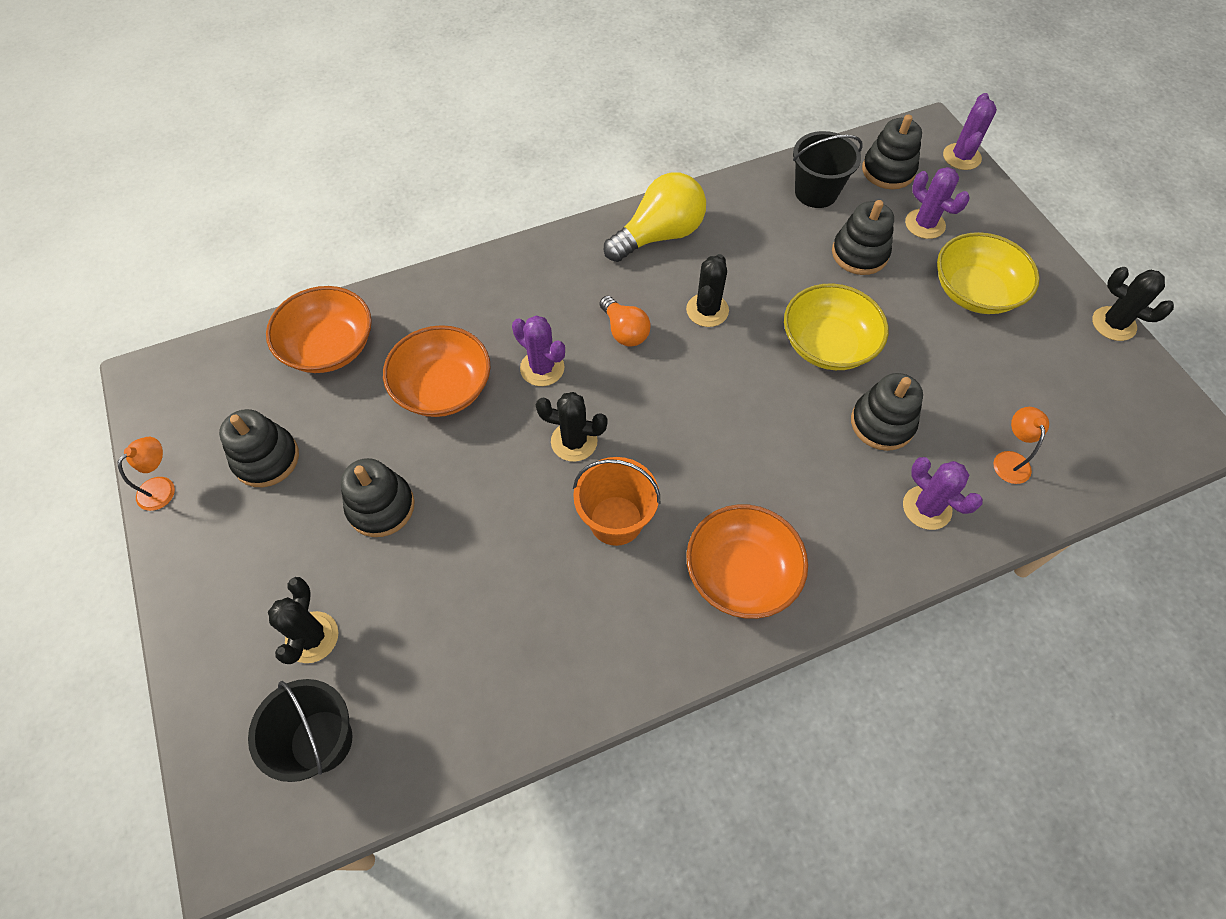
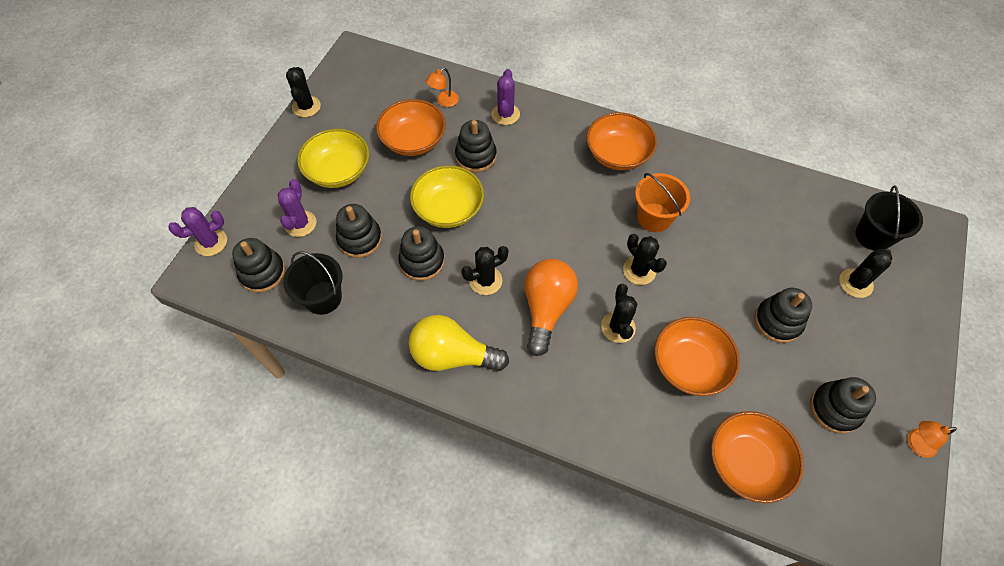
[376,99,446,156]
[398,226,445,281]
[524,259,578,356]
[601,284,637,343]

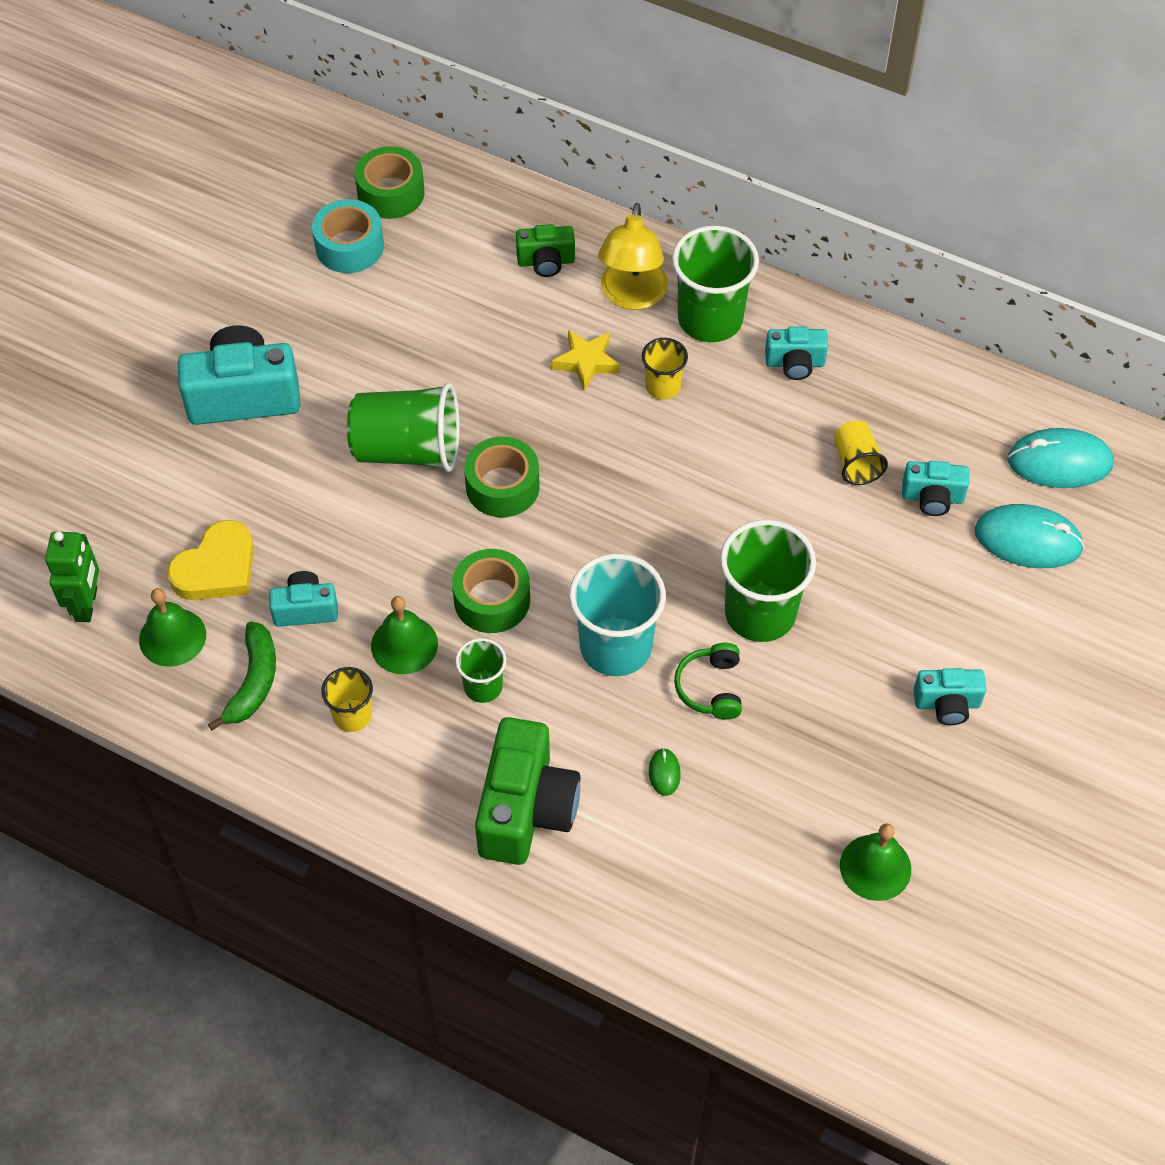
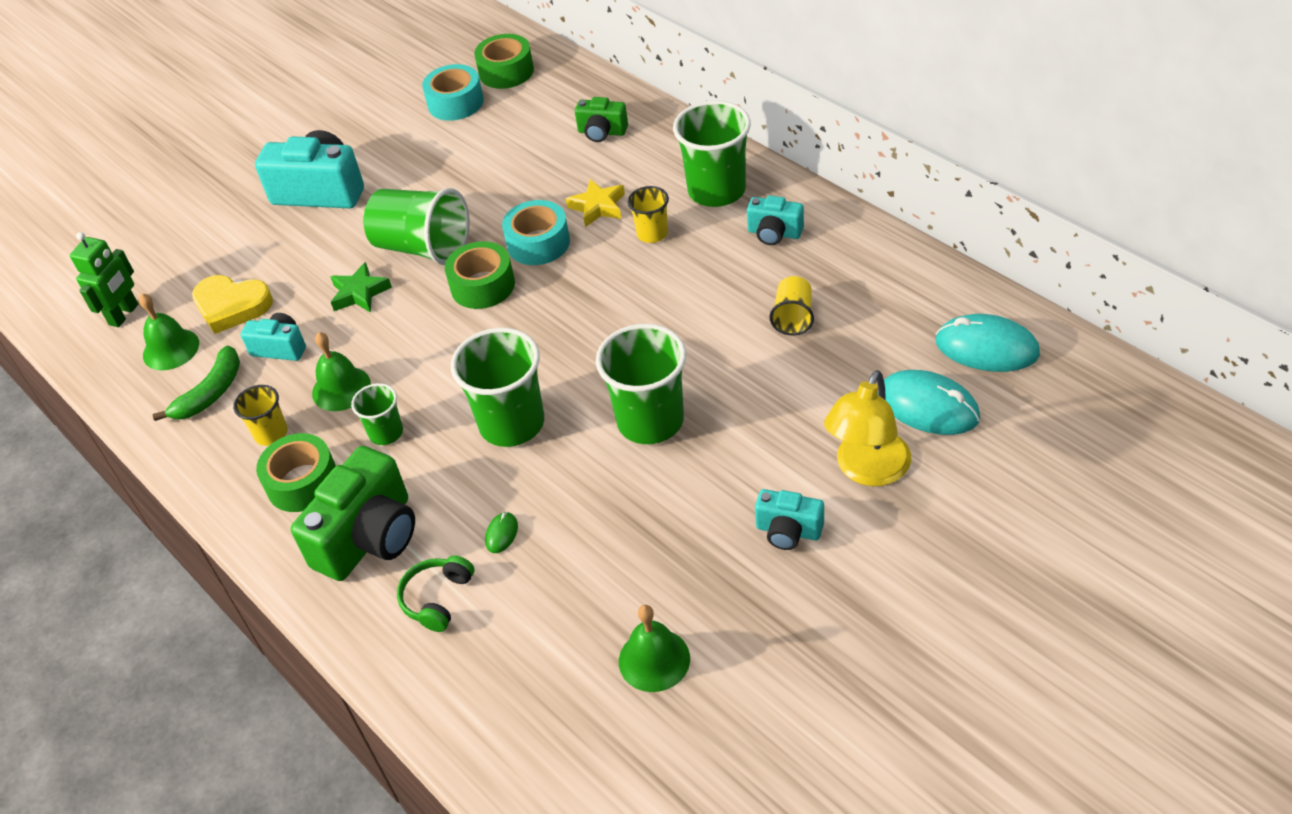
[192,275,273,334]
[256,433,336,512]
[330,262,392,313]
[397,555,474,632]
[451,328,544,447]
[502,200,570,265]
[824,370,911,486]
[902,461,969,516] (first image)

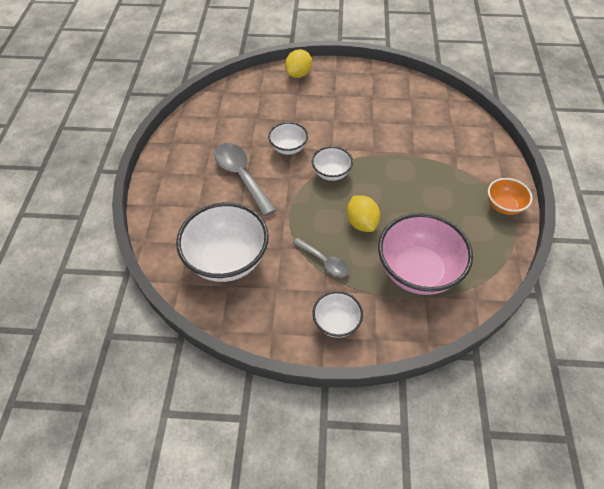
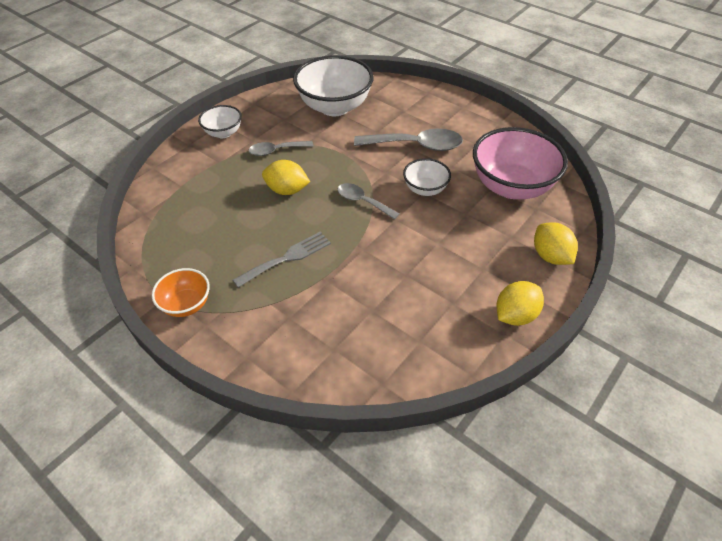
[233,232,331,288]
[338,183,399,220]
[473,127,568,199]
[496,281,544,326]

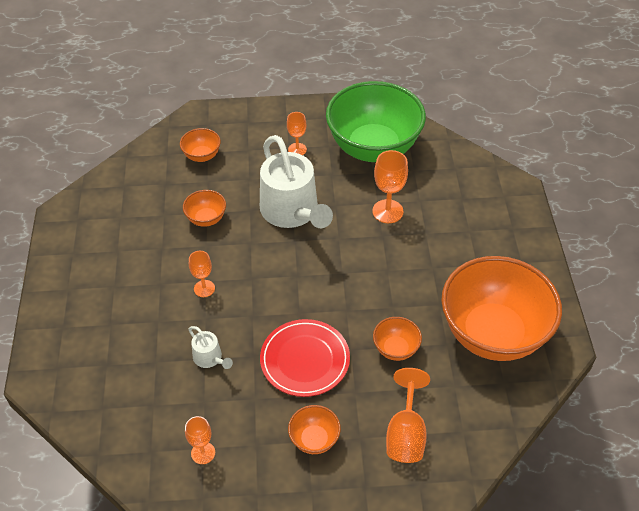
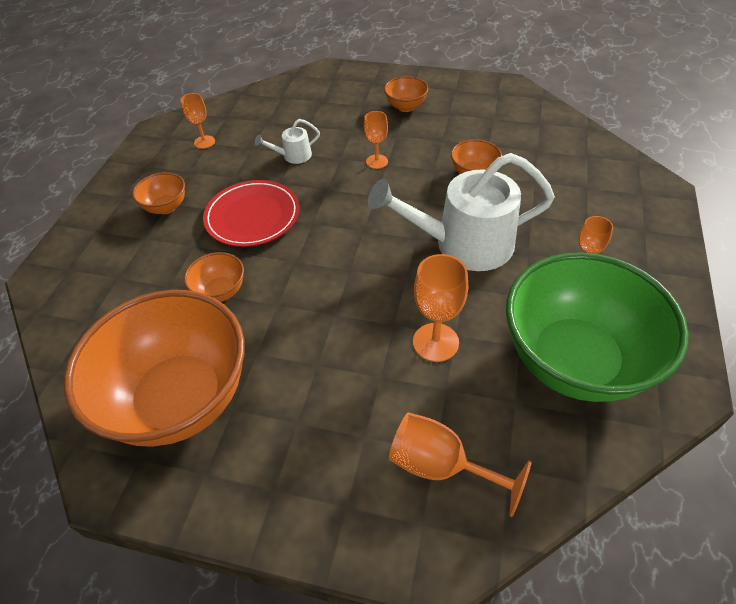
[384,76,428,112]
[389,412,532,517]

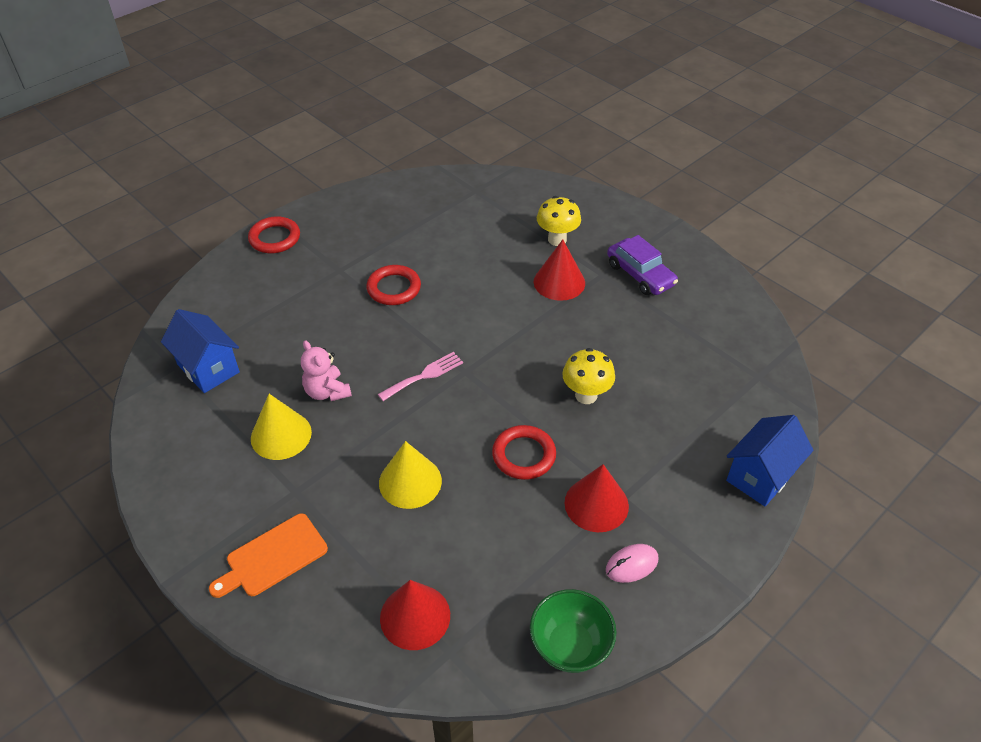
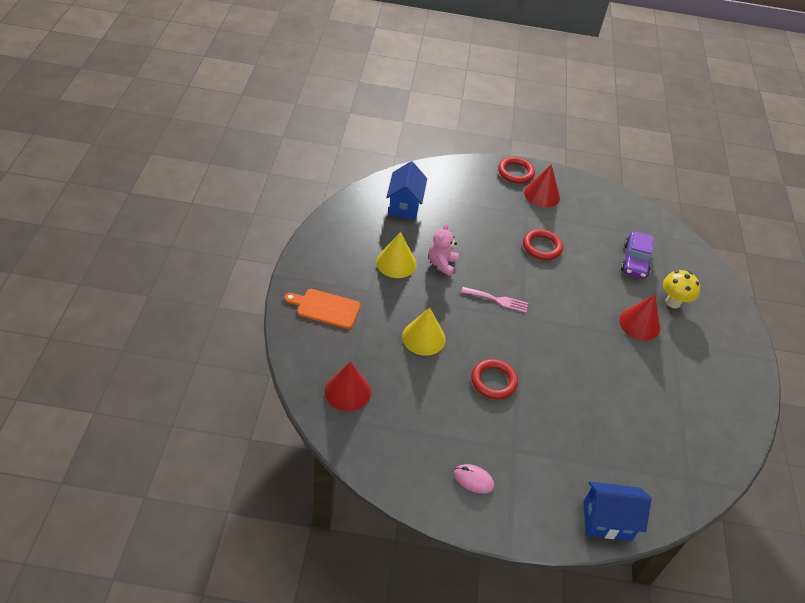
[524,164,560,208]
[621,231,654,279]
[530,589,617,673] (first image)
[562,348,615,404] (first image)

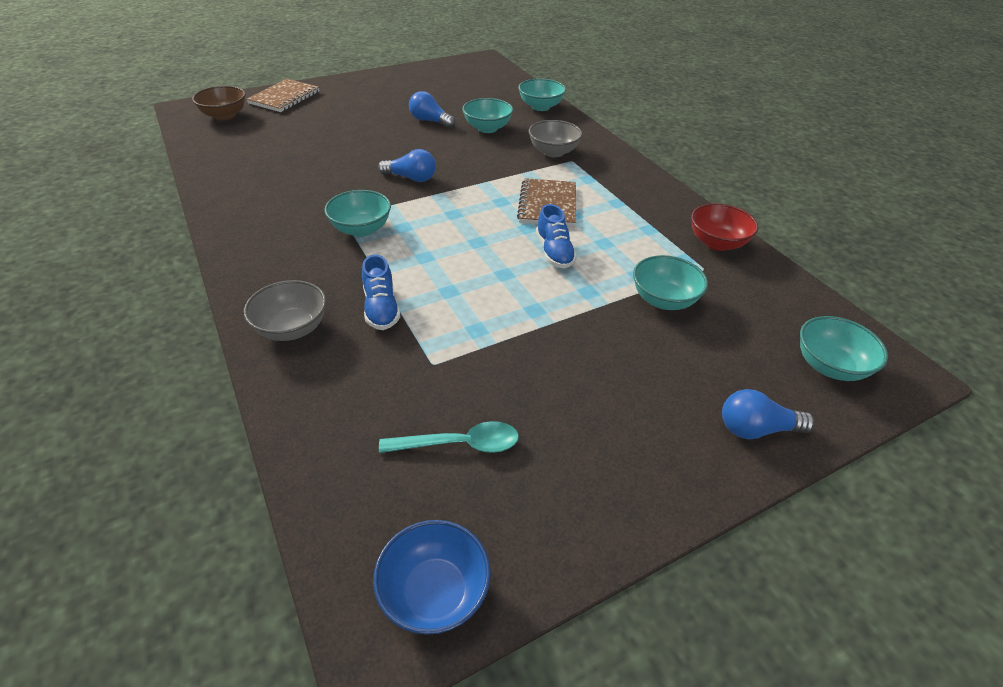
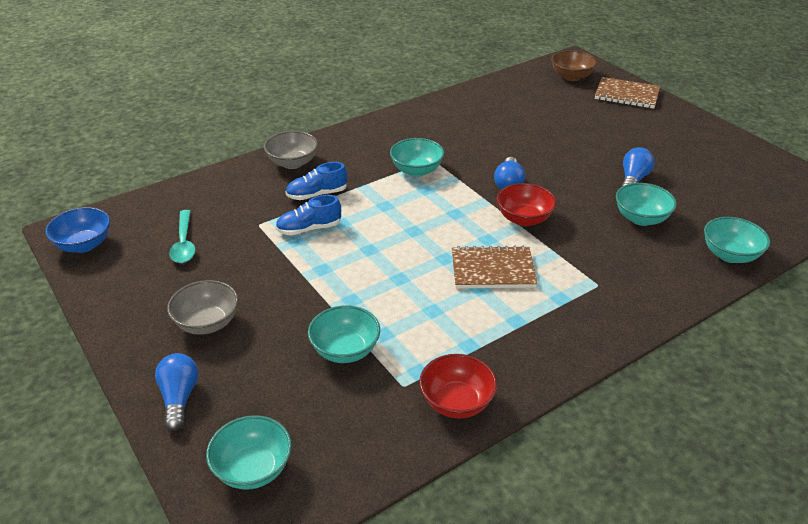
[167,280,238,335]
[275,195,341,235]
[497,183,556,226]

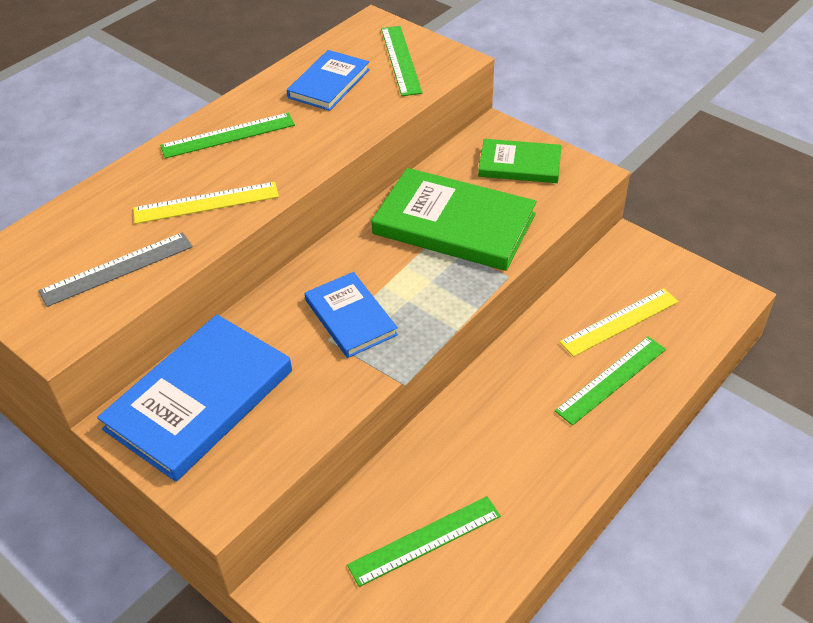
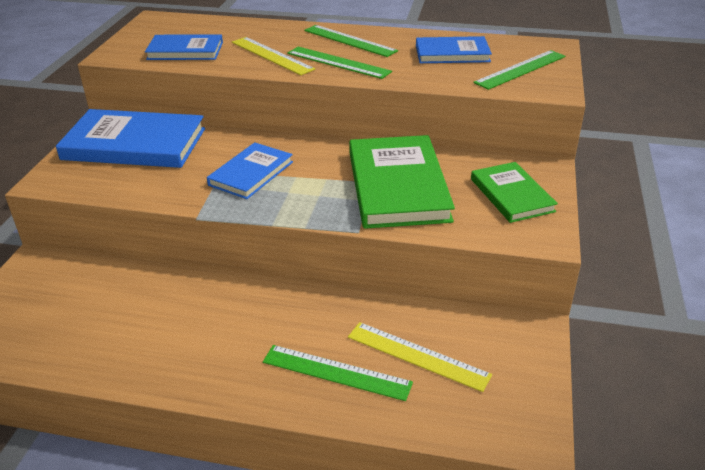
[145,34,223,60]
[287,46,392,79]

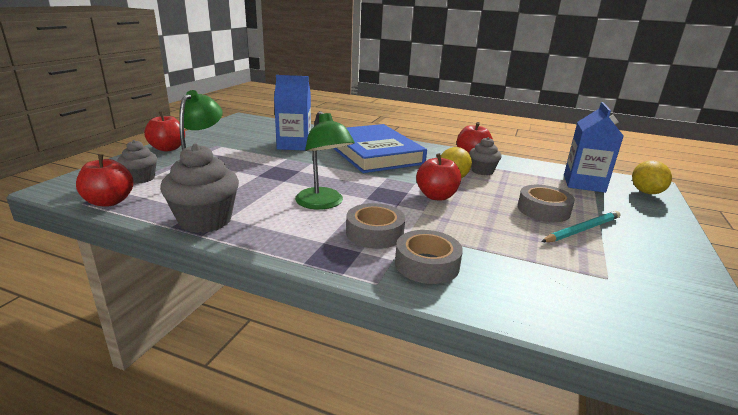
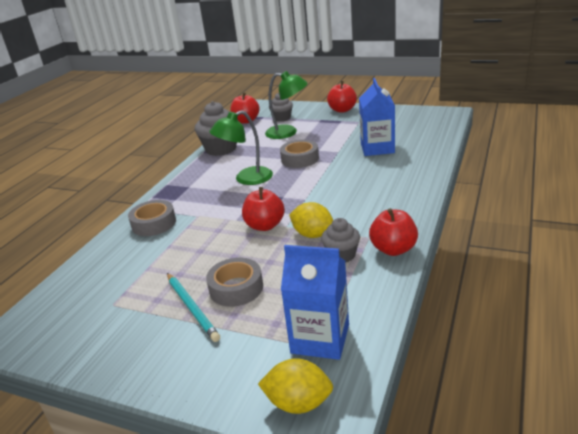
[280,140,319,168]
[333,124,427,173] (first image)

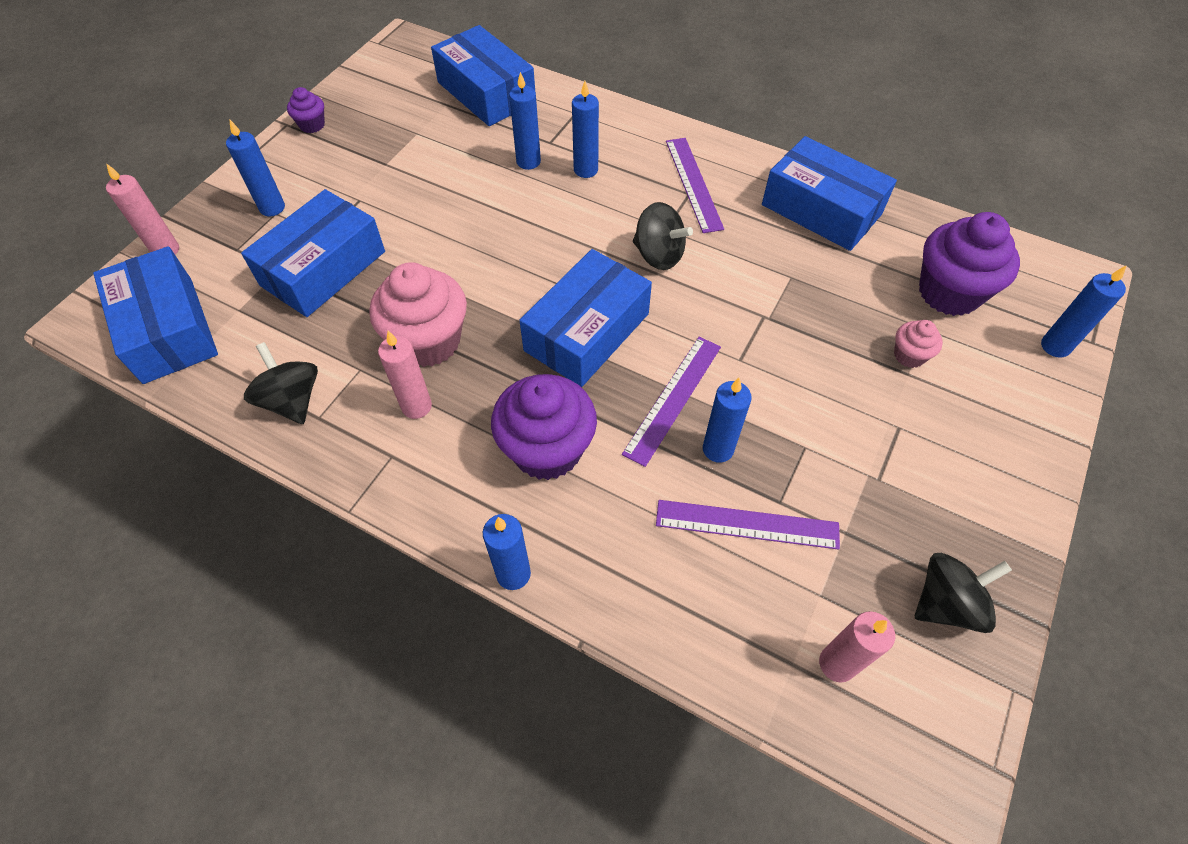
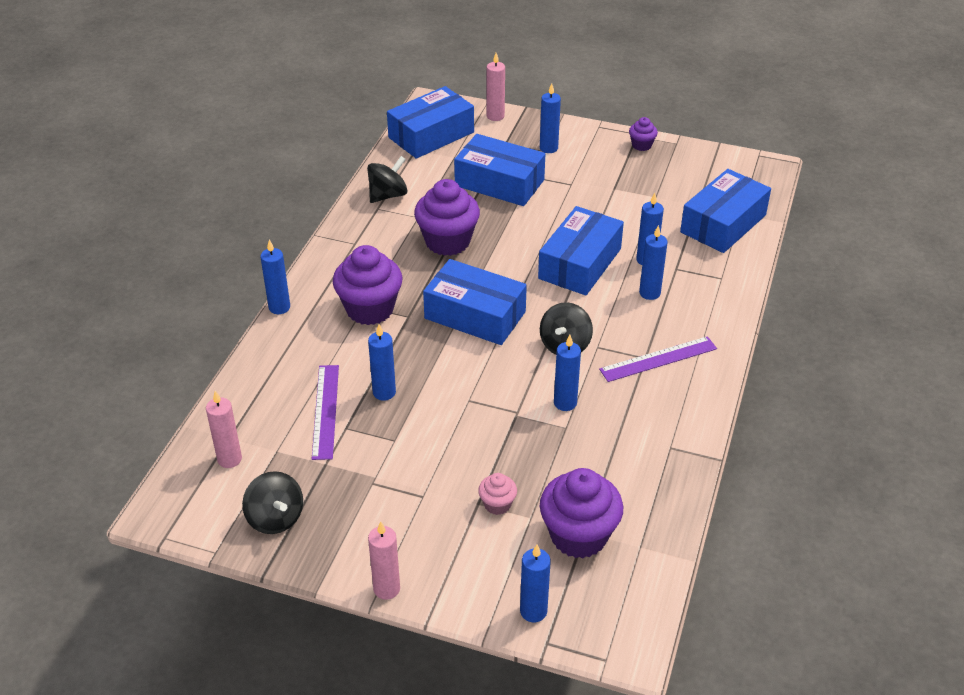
[368,521,400,600]
[414,179,480,256]
[538,206,624,296]
[554,335,581,411]
[622,337,721,467] (first image)

